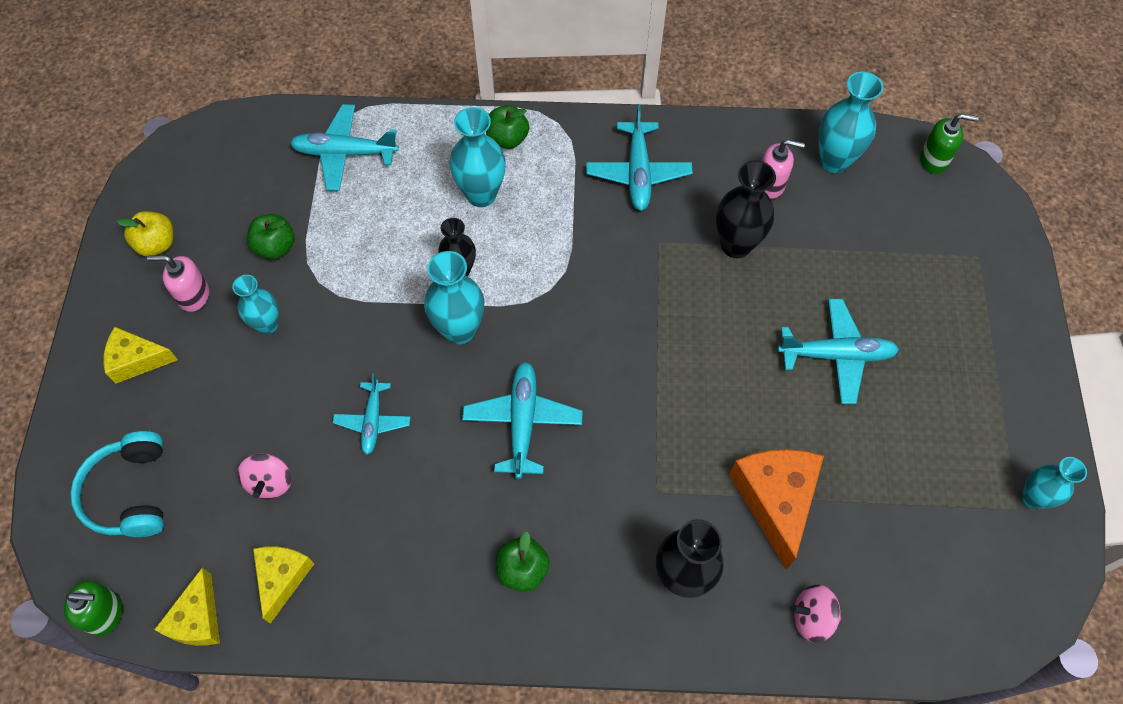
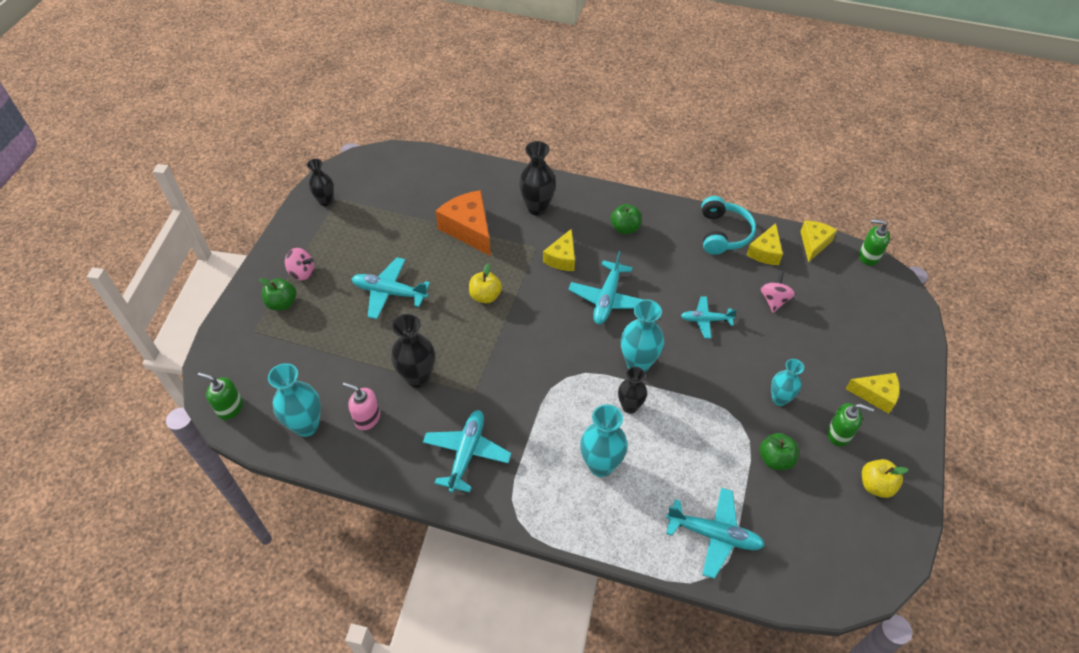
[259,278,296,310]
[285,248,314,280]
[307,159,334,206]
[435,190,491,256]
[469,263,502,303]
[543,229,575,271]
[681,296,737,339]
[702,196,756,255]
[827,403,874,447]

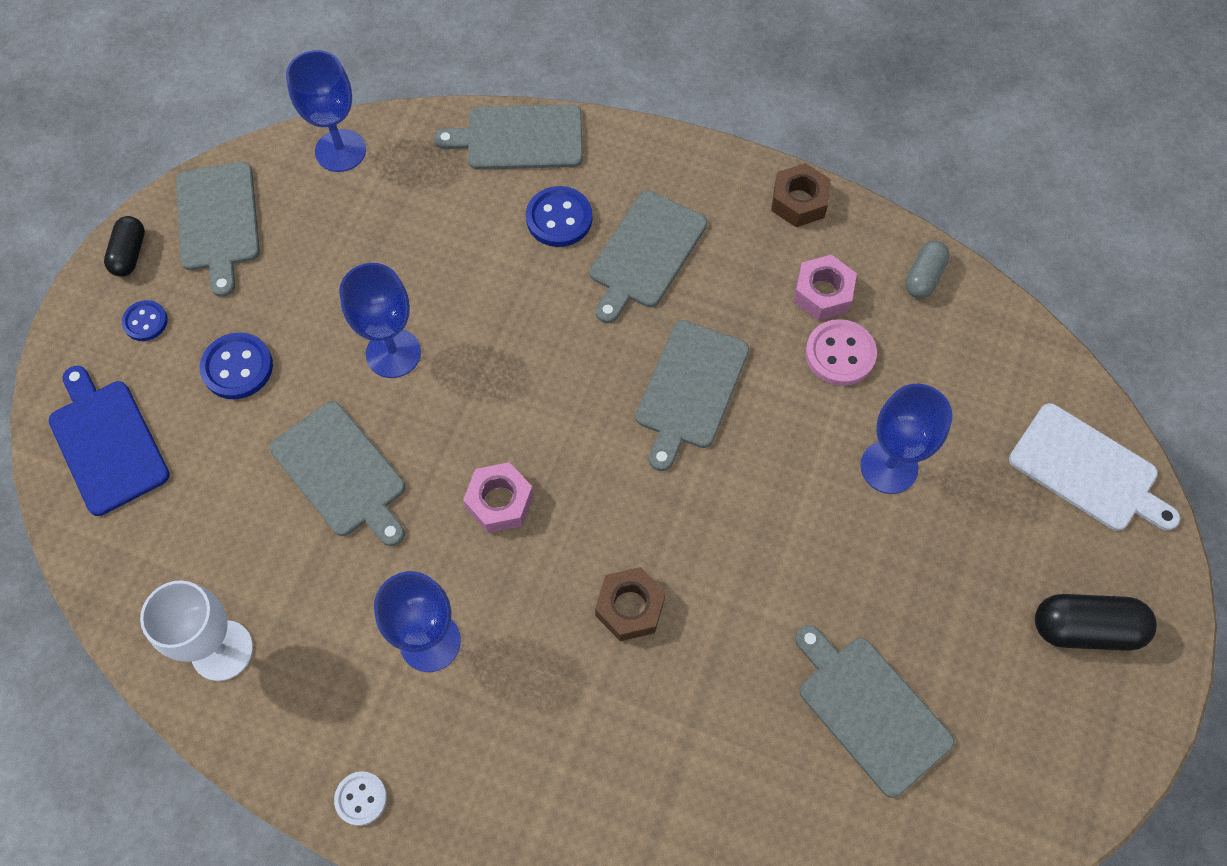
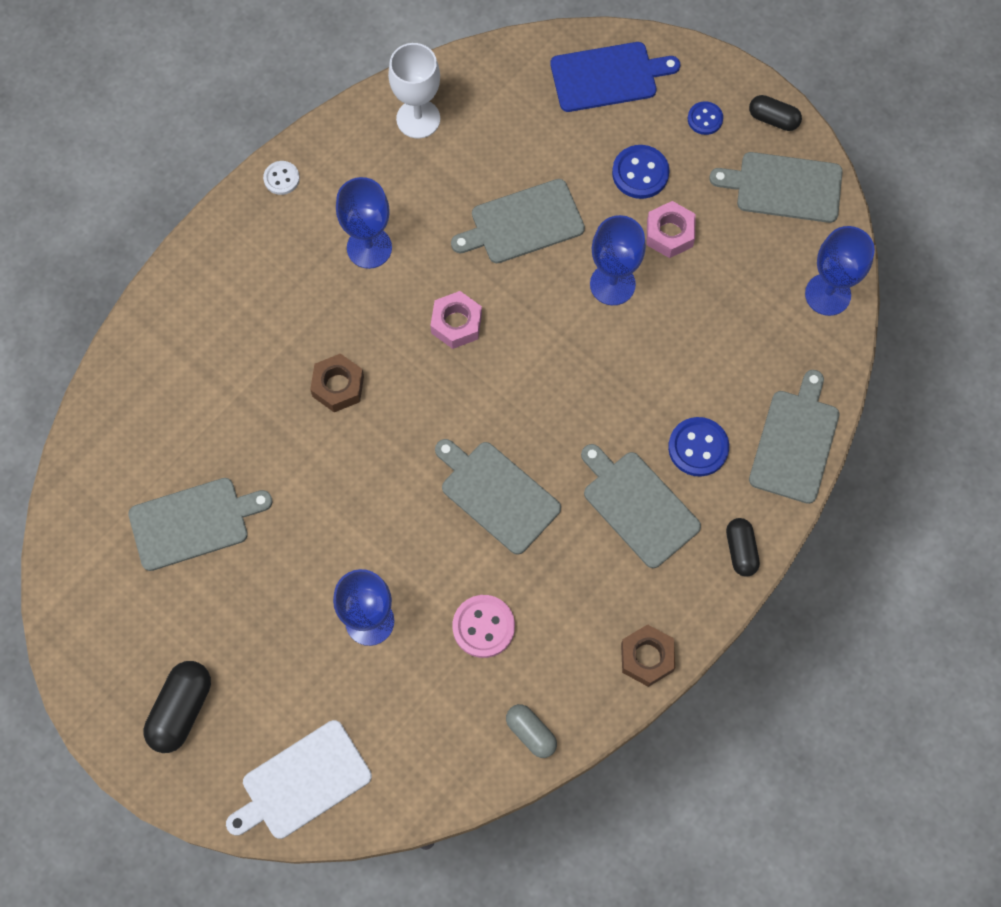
[647,201,695,258]
[726,518,760,577]

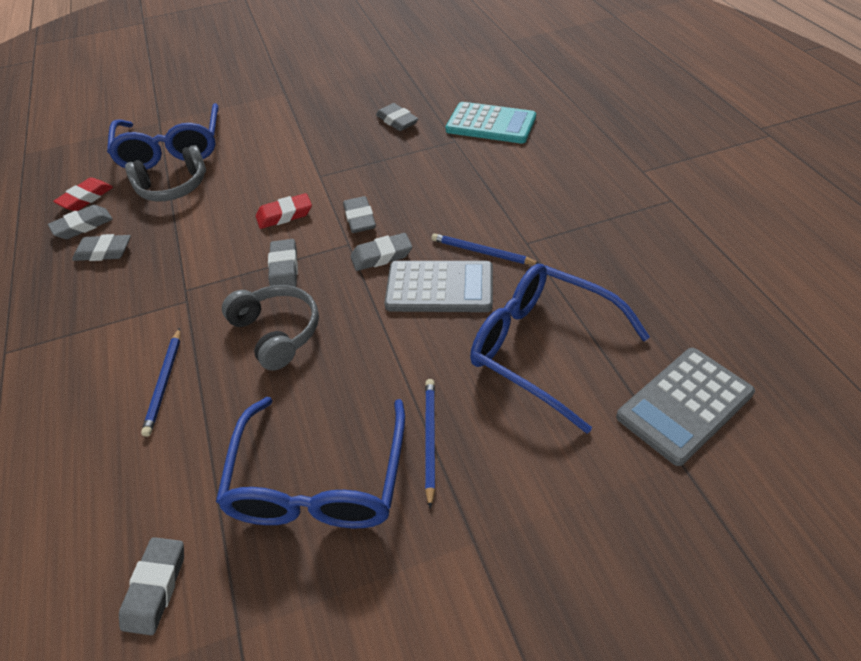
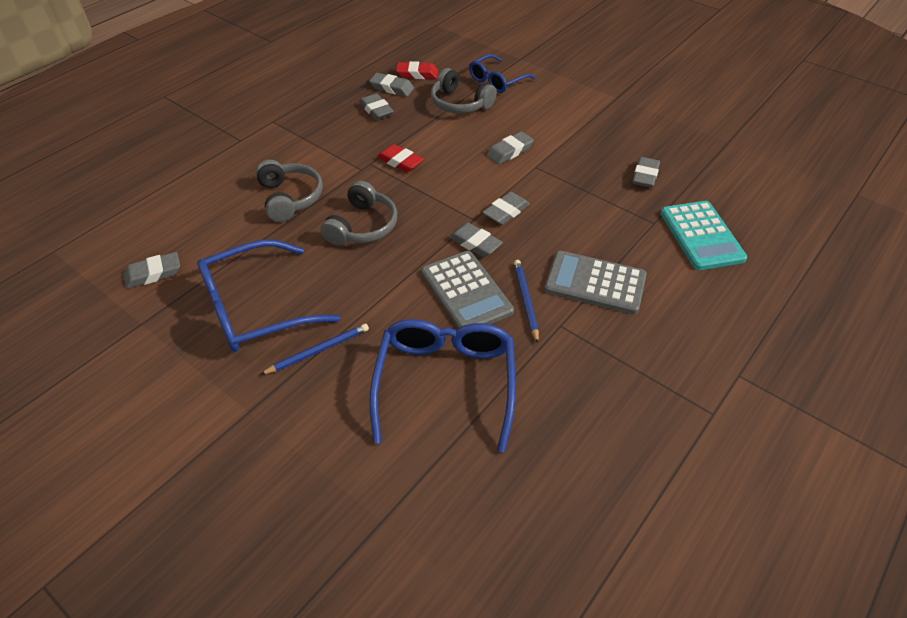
[256,160,323,222]
[377,144,423,172]
[469,54,536,93]
[487,131,534,164]
[544,251,647,314]

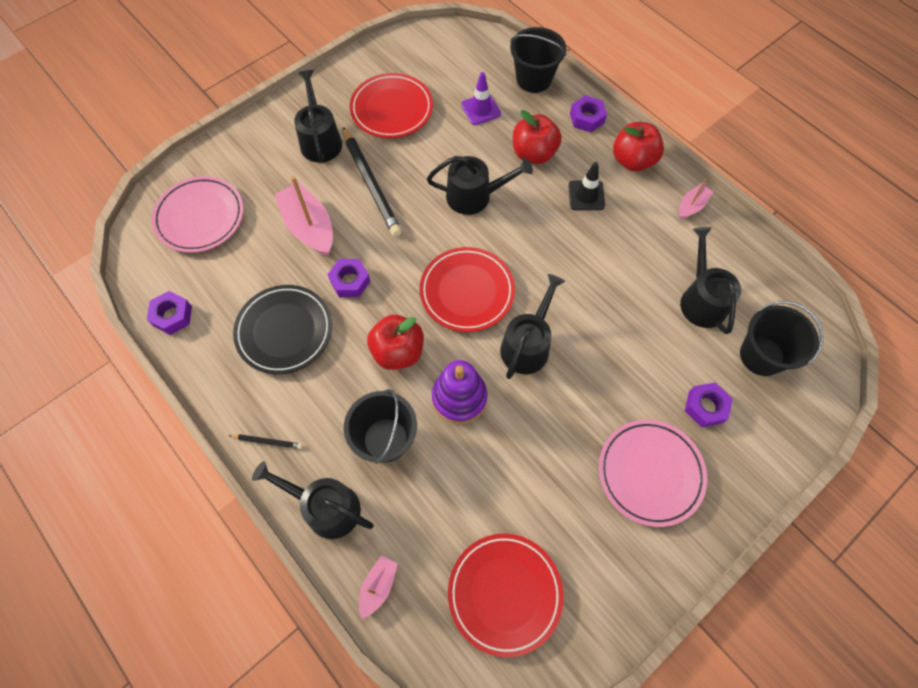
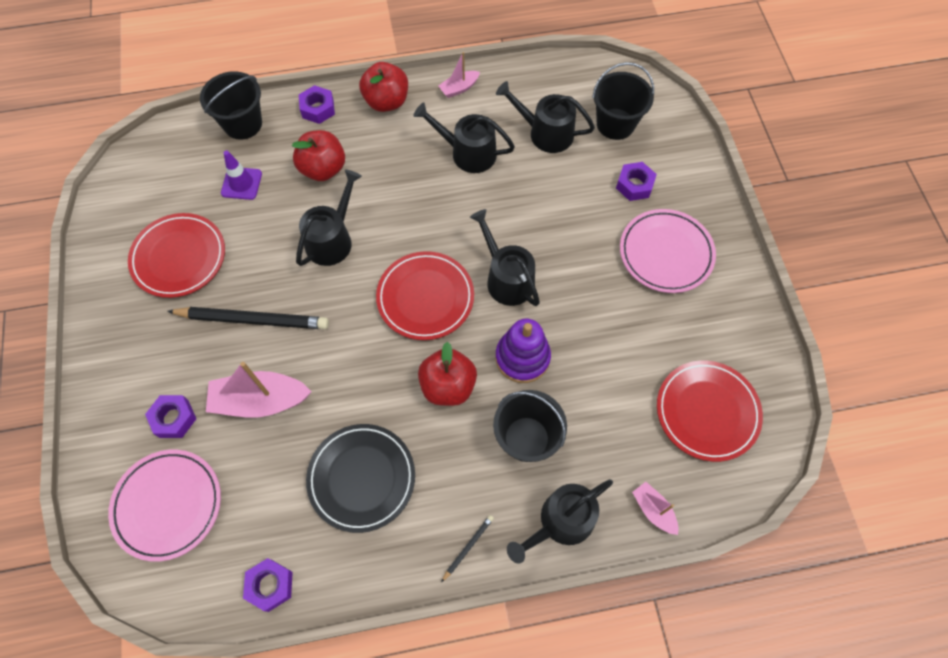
[145,395,196,438]
[413,103,515,173]
[438,52,480,98]
[568,162,605,210] (first image)

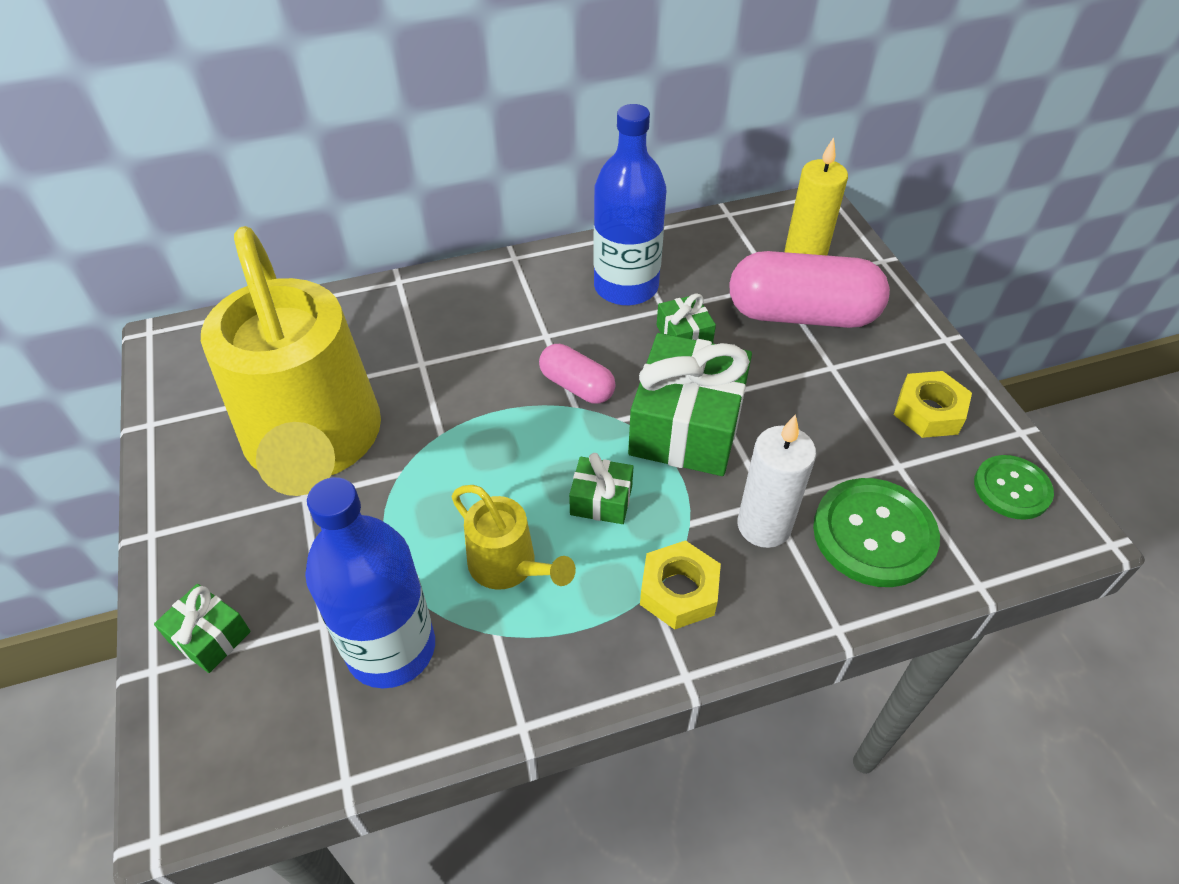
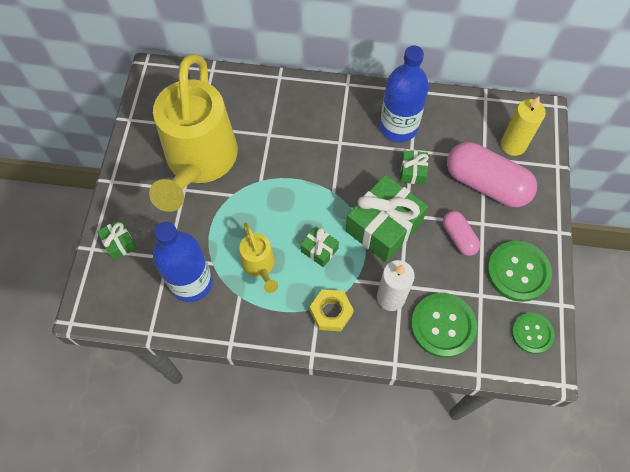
[443,211,480,256]
[487,241,552,302]

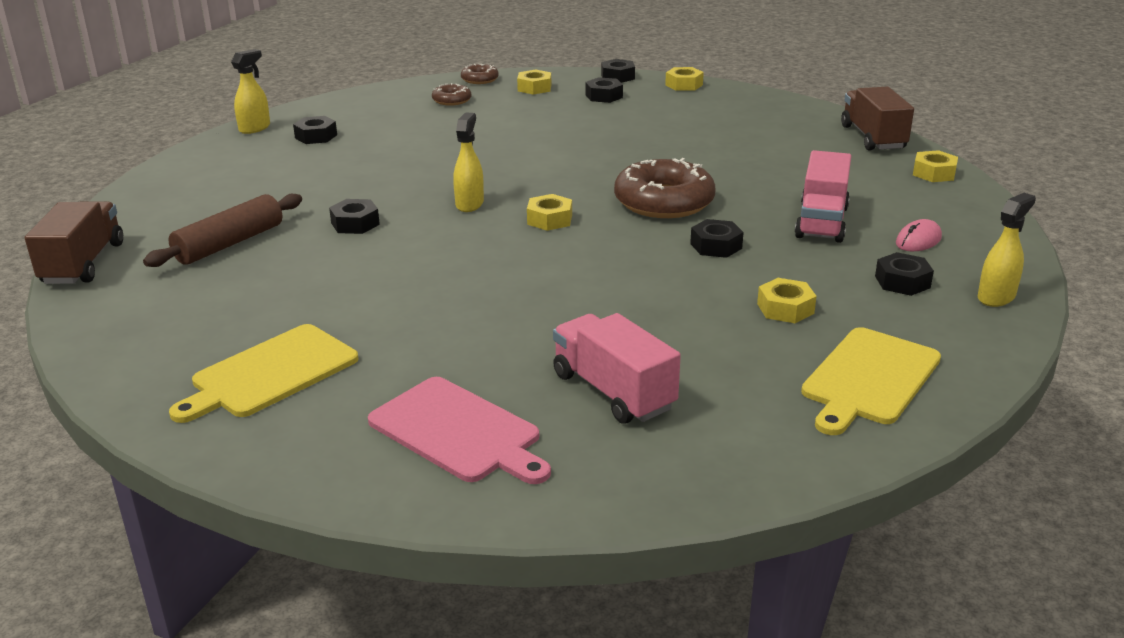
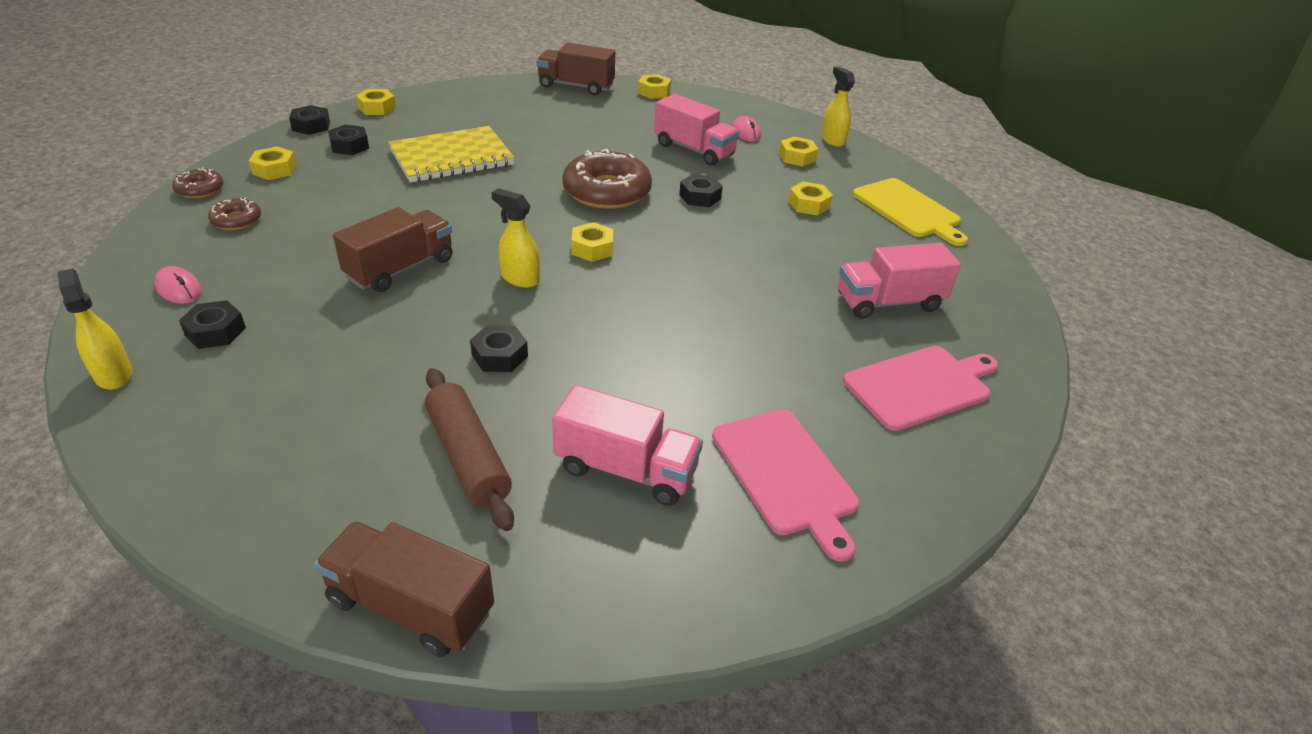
[155,266,202,304]
[333,207,452,292]
[388,126,515,183]
[552,385,703,506]
[712,409,859,562]
[779,137,818,167]

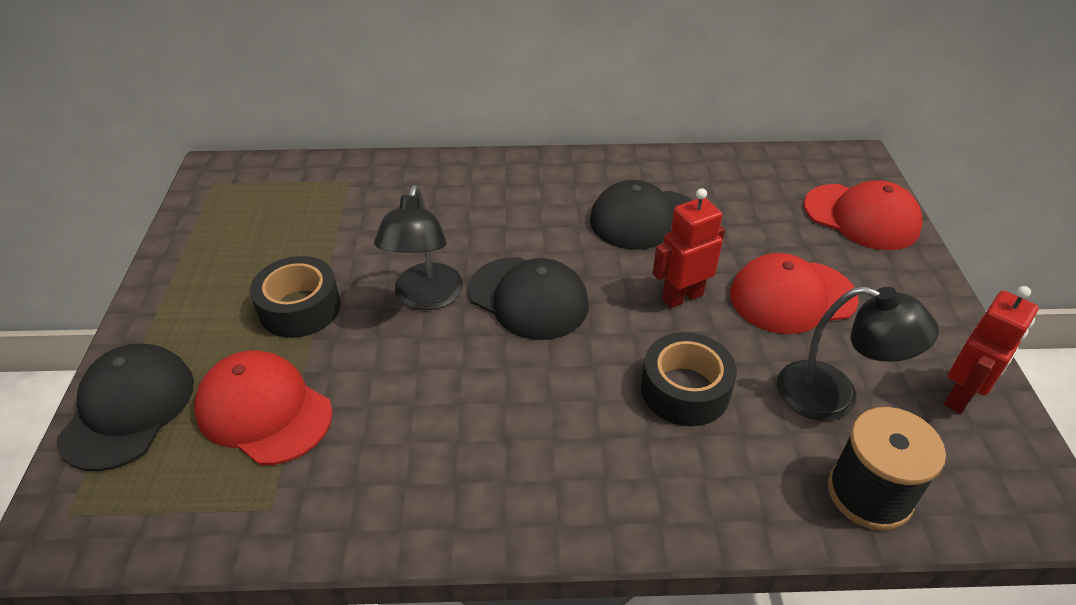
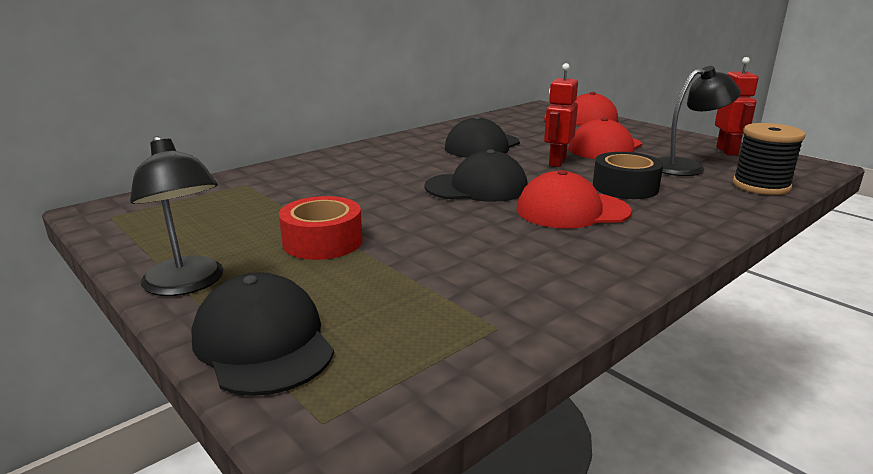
[130,136,223,296]
[279,196,362,260]
[516,170,632,229]

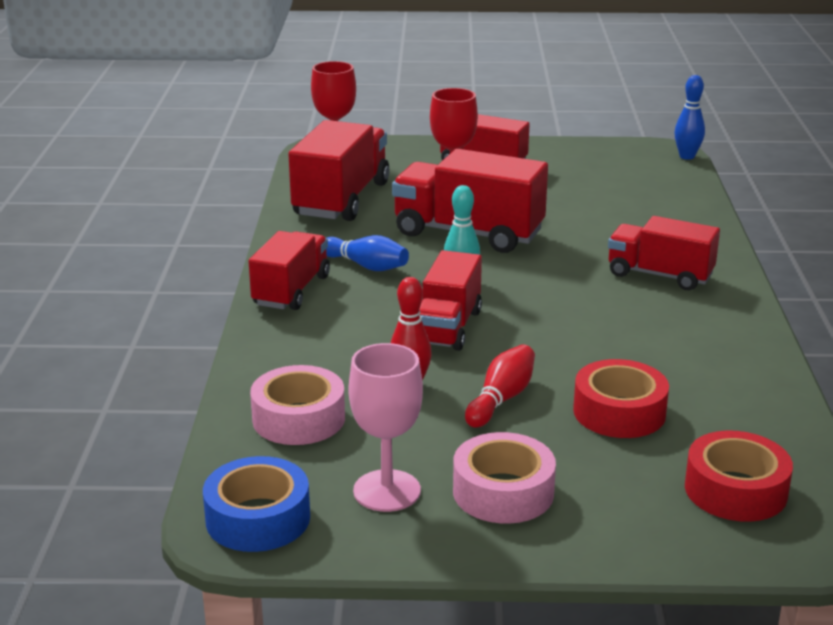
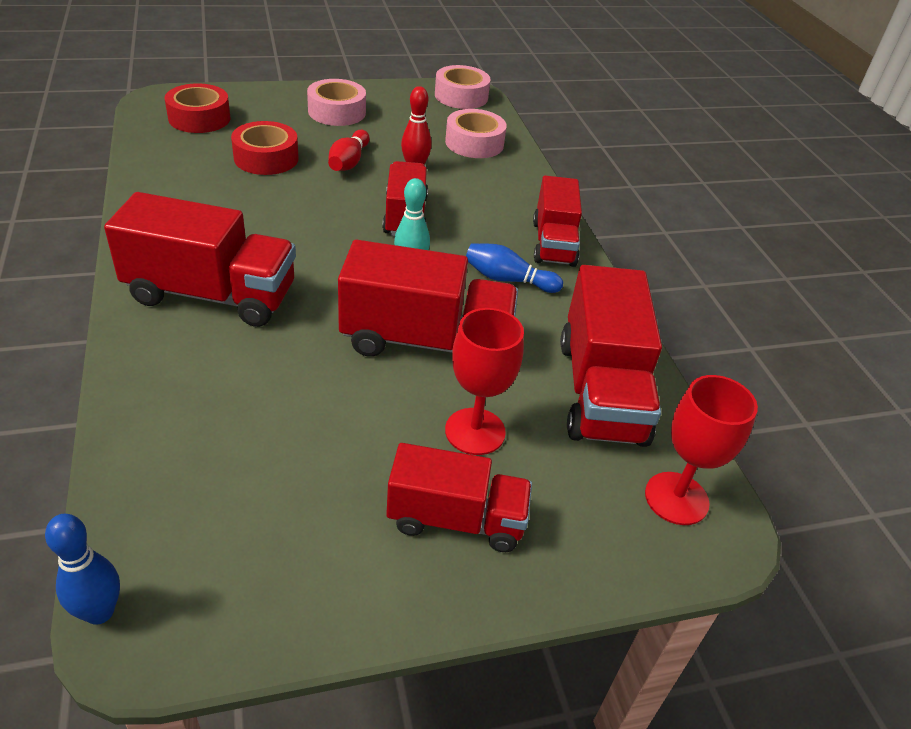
[104,192,296,327]
[435,65,490,109]
[349,343,423,512] (first image)

